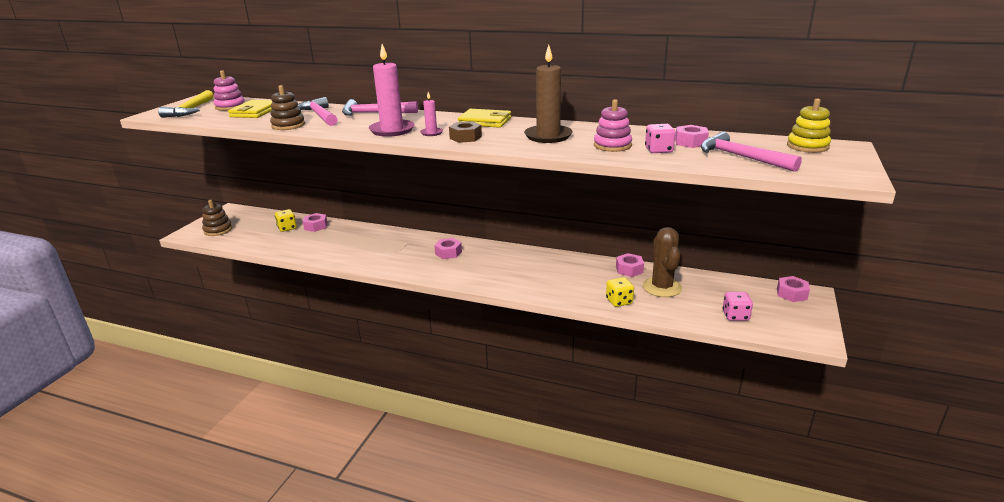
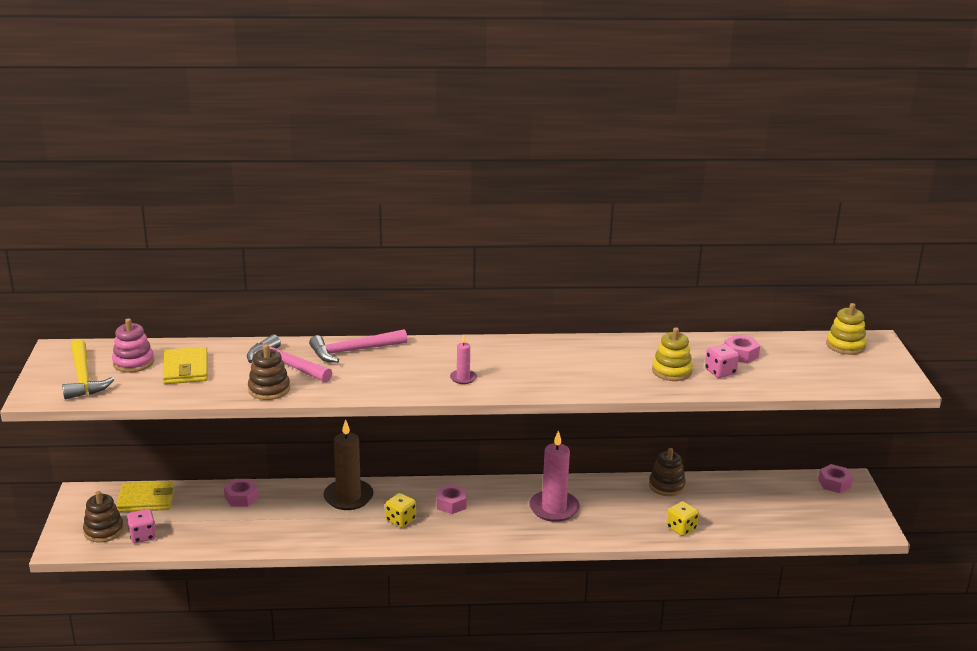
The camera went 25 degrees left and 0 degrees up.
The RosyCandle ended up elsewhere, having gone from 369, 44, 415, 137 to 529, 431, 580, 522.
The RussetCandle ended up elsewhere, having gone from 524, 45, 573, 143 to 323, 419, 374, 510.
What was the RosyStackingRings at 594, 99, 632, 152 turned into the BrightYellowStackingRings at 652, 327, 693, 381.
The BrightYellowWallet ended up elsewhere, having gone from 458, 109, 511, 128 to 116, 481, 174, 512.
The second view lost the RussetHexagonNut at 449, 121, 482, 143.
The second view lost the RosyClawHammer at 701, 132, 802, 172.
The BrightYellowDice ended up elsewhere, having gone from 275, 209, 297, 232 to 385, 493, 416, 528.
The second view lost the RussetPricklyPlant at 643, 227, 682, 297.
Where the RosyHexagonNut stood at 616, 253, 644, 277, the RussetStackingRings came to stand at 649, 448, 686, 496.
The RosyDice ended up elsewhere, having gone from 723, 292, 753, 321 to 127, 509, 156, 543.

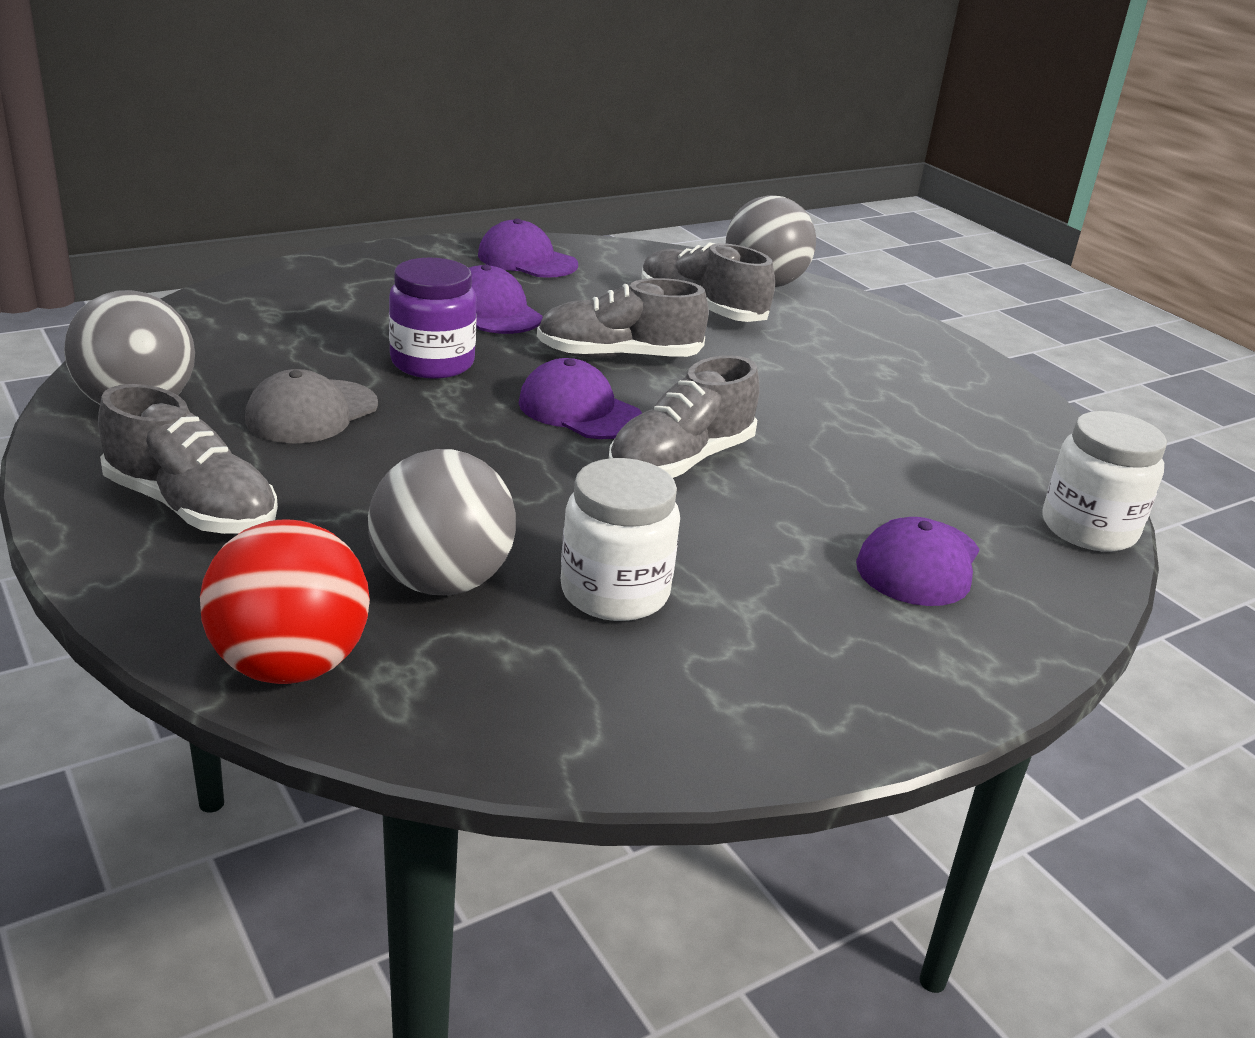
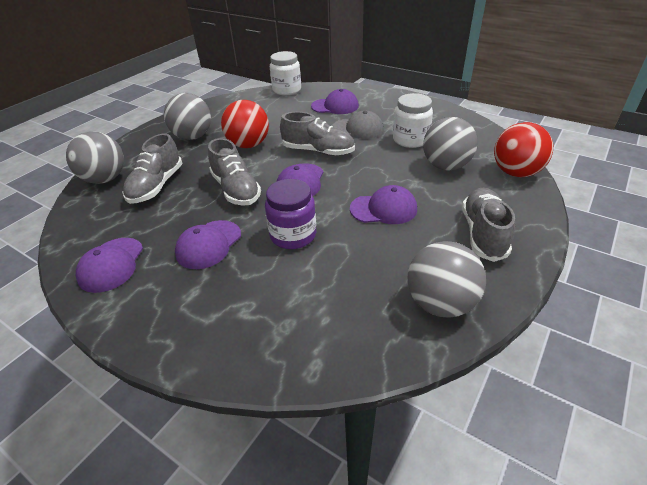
The camera went 110 degrees left and 10 degrees up.
The GrayBaseballCap ended up elsewhere, having gone from 245, 369, 378, 444 to 332, 111, 384, 139.
The second view gained the GraySphere at 164, 93, 211, 140.
The second view gained the RedSphere at 221, 100, 269, 148.
The second view gained the PurpleBaseballCap at 350, 185, 417, 224.

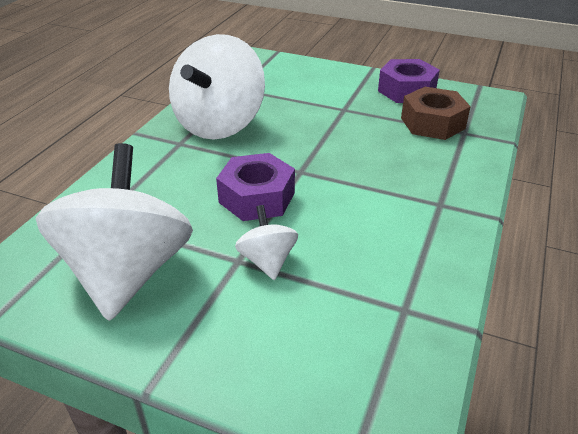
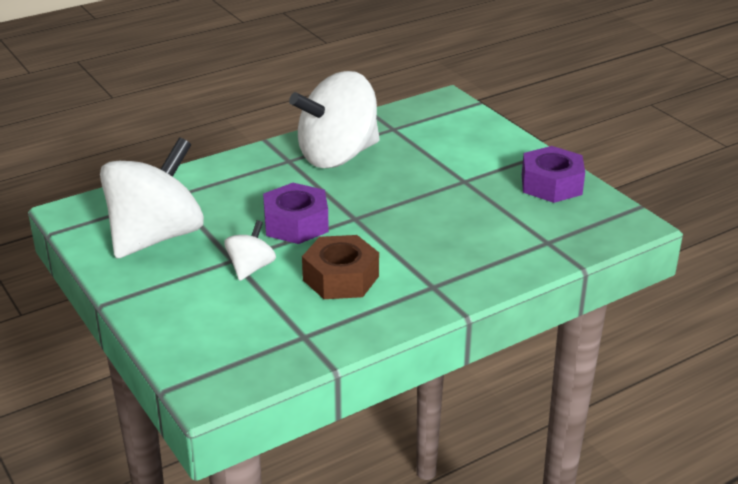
The camera went 35 degrees right and 5 degrees down.
The RussetHexagonNut ended up elsewhere, having gone from 401, 87, 471, 140 to 302, 235, 379, 299.

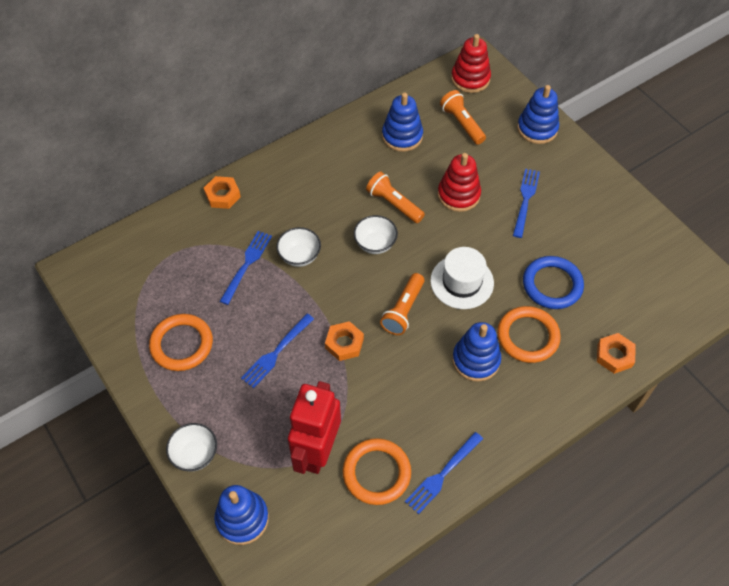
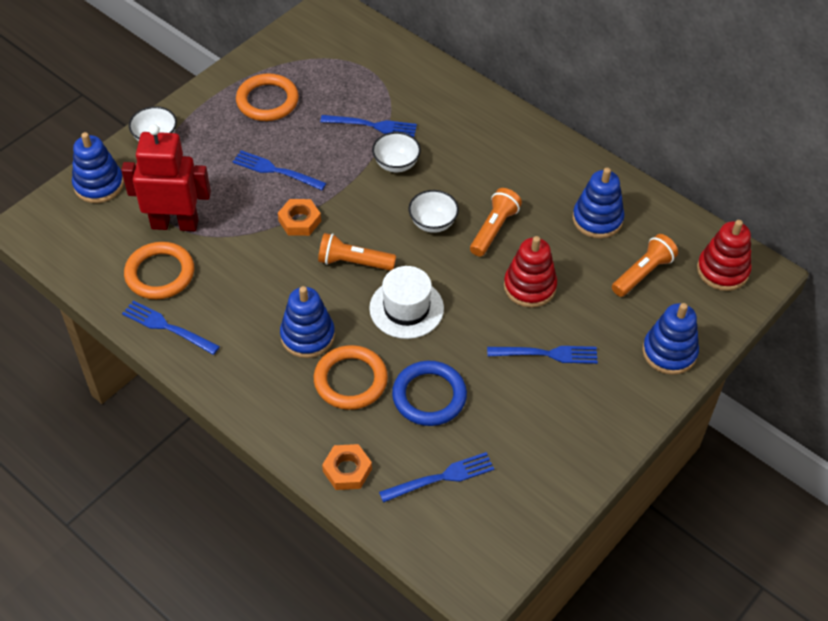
The camera went 75 degrees right and 5 degrees down.
The second view lost the OrangeHexagonNut at 204, 176, 241, 209.
The second view gained the RoyalBlueTableFork at 379, 452, 494, 503.

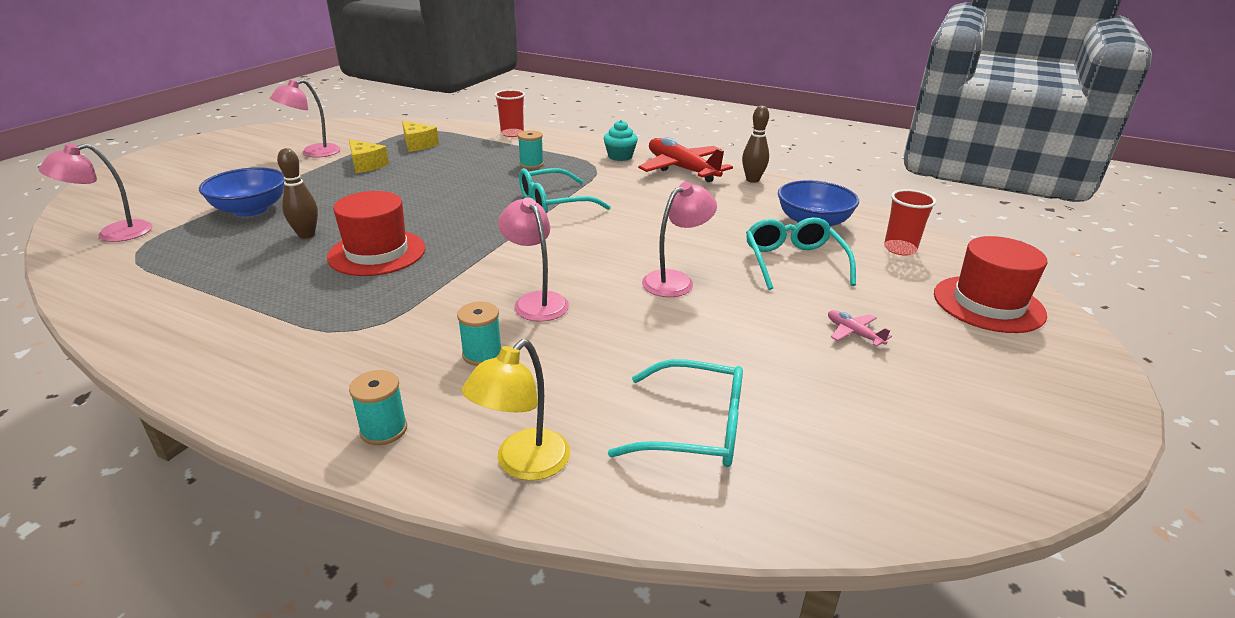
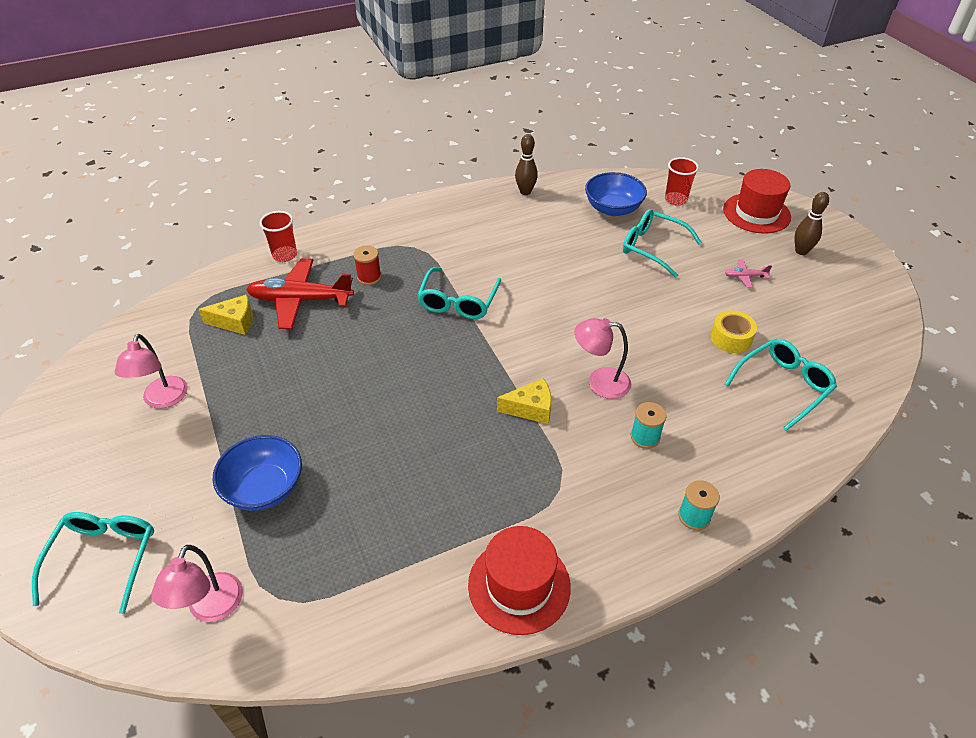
The camera went 50 degrees left and 15 degrees up.
The second view lost the TurquoiseMuffin at 604, 120, 638, 161.
What was the TurquoiseSpool at 518, 130, 544, 169 turned into the RedSpool at 353, 245, 381, 285.
The RedToyPlane ended up elsewhere, having gone from 638, 137, 733, 182 to 246, 258, 354, 329.
The BrightYellowCheese ended up elsewhere, having gone from 349, 139, 389, 173 to 497, 378, 551, 424.
The RussetBowlingPin ended up elsewhere, having gone from 277, 148, 318, 239 to 794, 192, 829, 255.
The second view lost the RosyDeskLamp at 642, 182, 717, 297.
The RedTopHat ended up elsewhere, having gone from 327, 191, 425, 276 to 468, 526, 571, 635.
The second view lost the BrightYellowDeskLamp at 462, 339, 570, 481.
The second view gained the BrightYellowStickyTape at 711, 310, 757, 353.
The second view gained the TurquoiseEyeglasses at 32, 512, 154, 614.

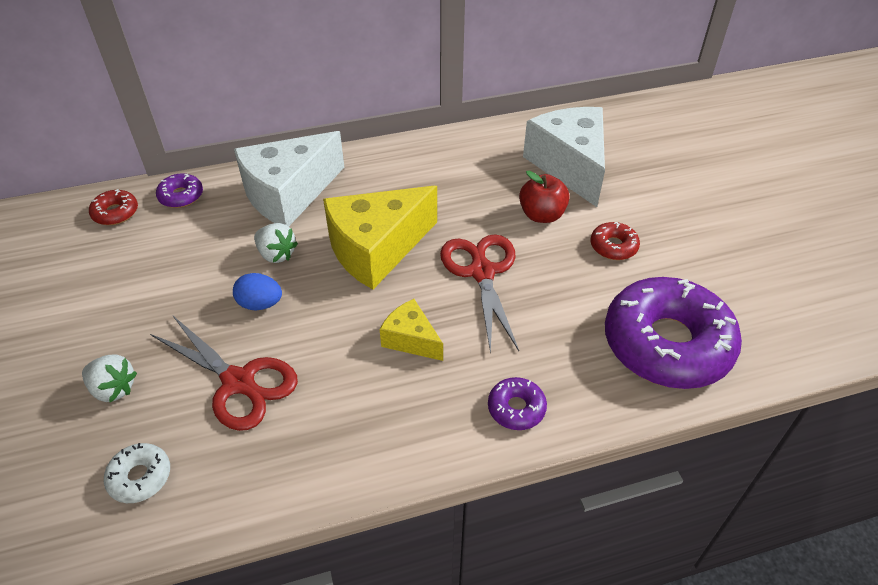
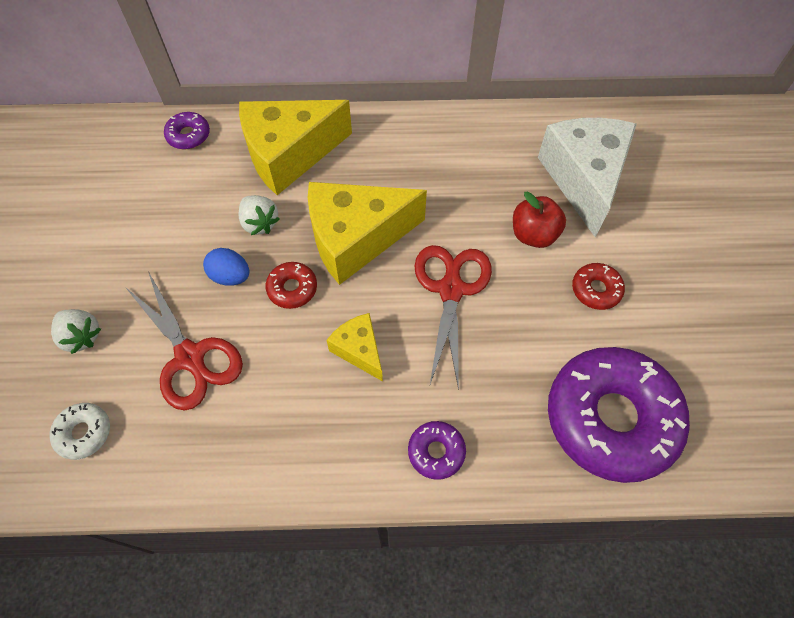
The camera went 15 degrees right and 15 degrees up.
What was the PureWhiteCheese at 234, 131, 344, 227 turned into the BrightYellowCheese at 239, 100, 352, 195.
The RedDoughnut ended up elsewhere, having gone from 89, 189, 138, 225 to 266, 262, 317, 309.

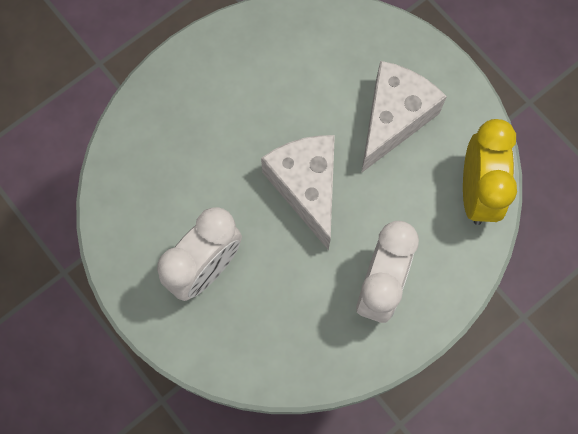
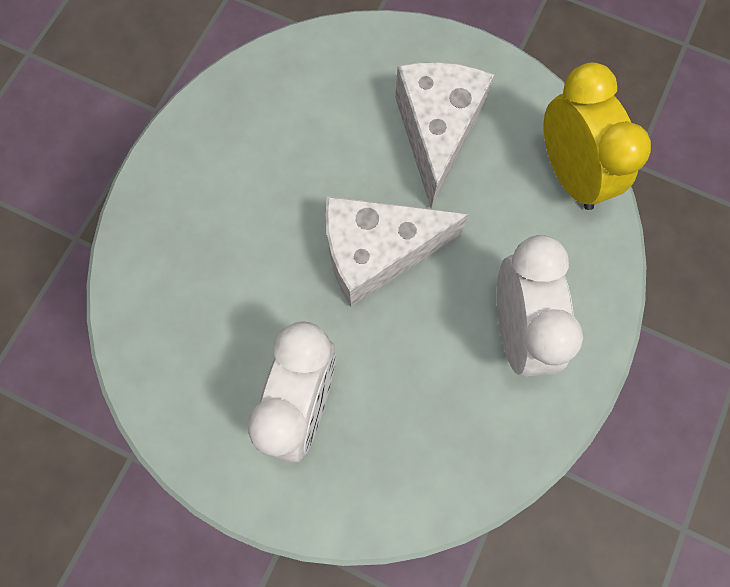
The camera went 25 degrees left and 0 degrees up.
The PureWhiteCheese at 261, 135, 335, 250 ended up facing another way, 60 degrees counterclockwise from before.

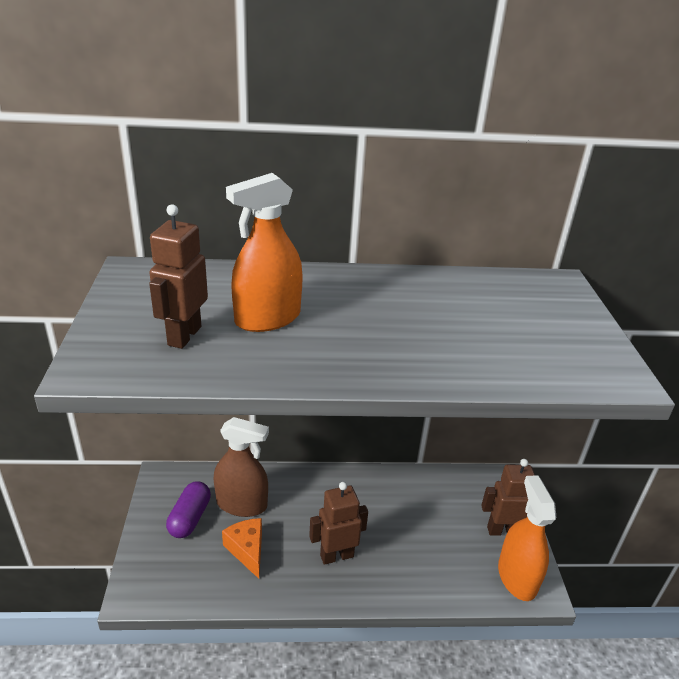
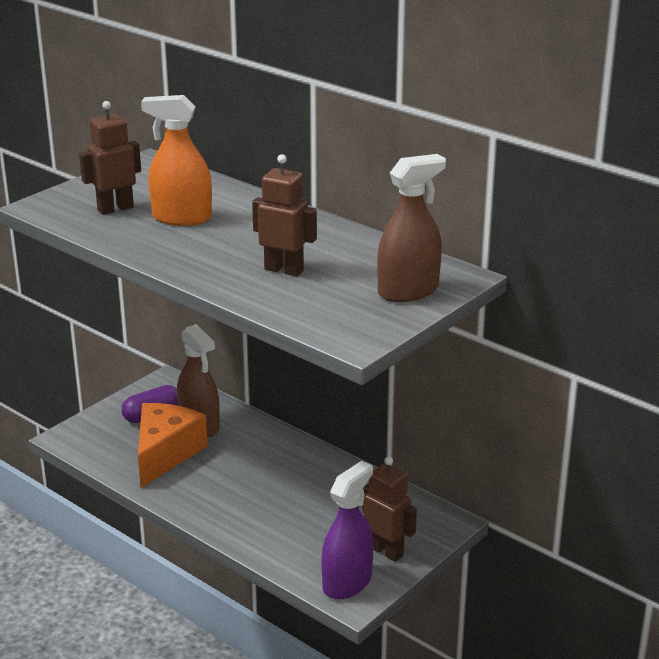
The camera went 45 degrees right and 5 degrees down.
What was the OrangeSprayBottle at 498, 475, 556, 601 turned into the PurpleSprayBottle at 321, 461, 374, 599.
The RussetRobot ended up elsewhere, having gone from 309, 482, 368, 565 to 252, 154, 317, 276.
The size of the OrangeCheese at 222, 518, 262, 579 changed by a factor of 1.71.
The second view gained the RussetSprayBottle at 377, 154, 446, 302.

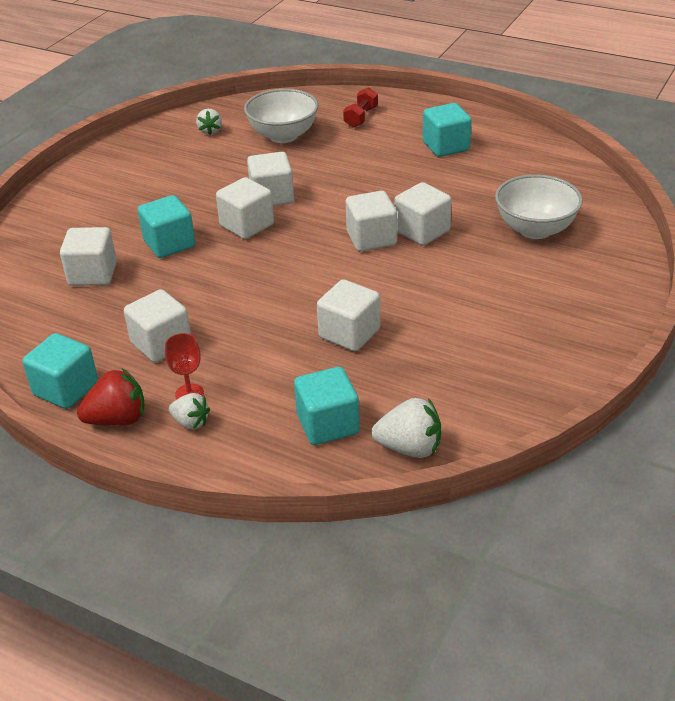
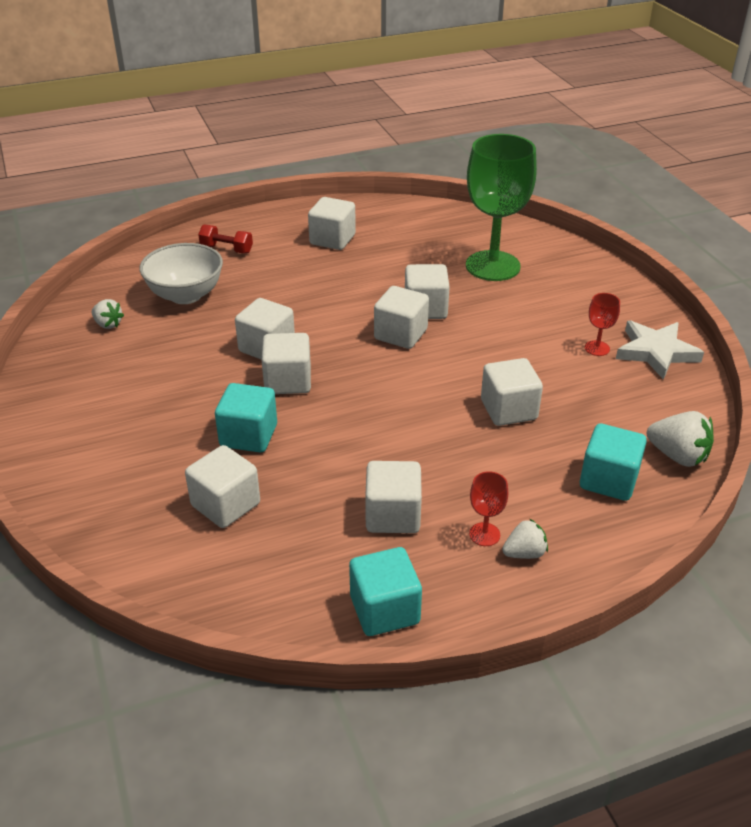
The camera went 50 degrees left and 0 degrees up.
The RedHandWeight at 343, 87, 378, 128 ended up facing another way, 45 degrees counterclockwise from before.
What was the TurquoiseCube at 423, 103, 472, 157 turned into the PureWhiteCube at 308, 197, 356, 250.
Where the PureWhiteDeepDish stood at 495, 175, 583, 239, the LeafGreenChalice came to stand at 466, 134, 537, 281.
The second view lost the RedToyStrawberry at 77, 368, 145, 426.
The PureWhiteToyStrawberry at 371, 398, 441, 458 ended up facing another way, 75 degrees clockwise from before.
The second view gained the RedChalice at 585, 293, 620, 356.
The second view gained the PureWhiteStarShape at 616, 321, 704, 380.

